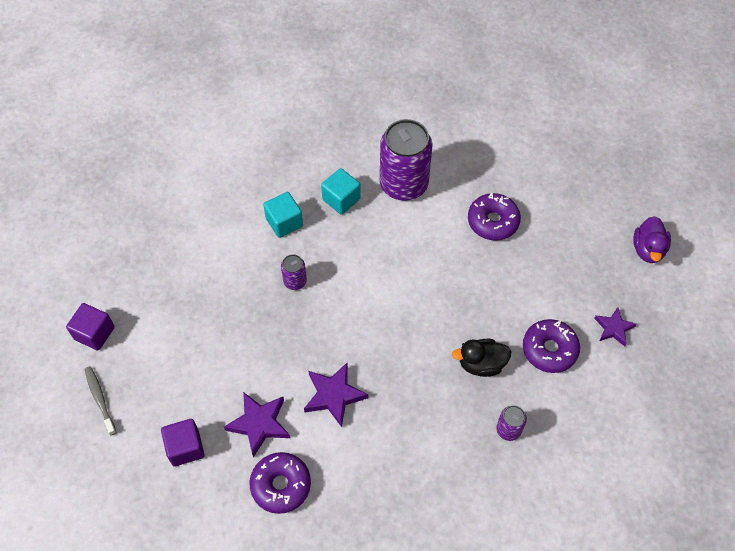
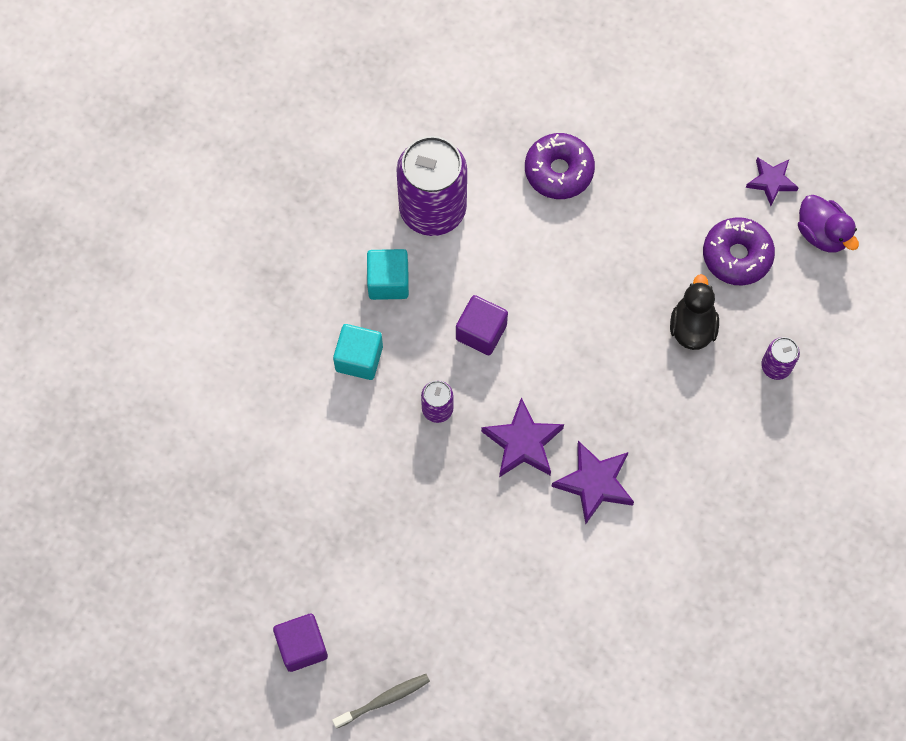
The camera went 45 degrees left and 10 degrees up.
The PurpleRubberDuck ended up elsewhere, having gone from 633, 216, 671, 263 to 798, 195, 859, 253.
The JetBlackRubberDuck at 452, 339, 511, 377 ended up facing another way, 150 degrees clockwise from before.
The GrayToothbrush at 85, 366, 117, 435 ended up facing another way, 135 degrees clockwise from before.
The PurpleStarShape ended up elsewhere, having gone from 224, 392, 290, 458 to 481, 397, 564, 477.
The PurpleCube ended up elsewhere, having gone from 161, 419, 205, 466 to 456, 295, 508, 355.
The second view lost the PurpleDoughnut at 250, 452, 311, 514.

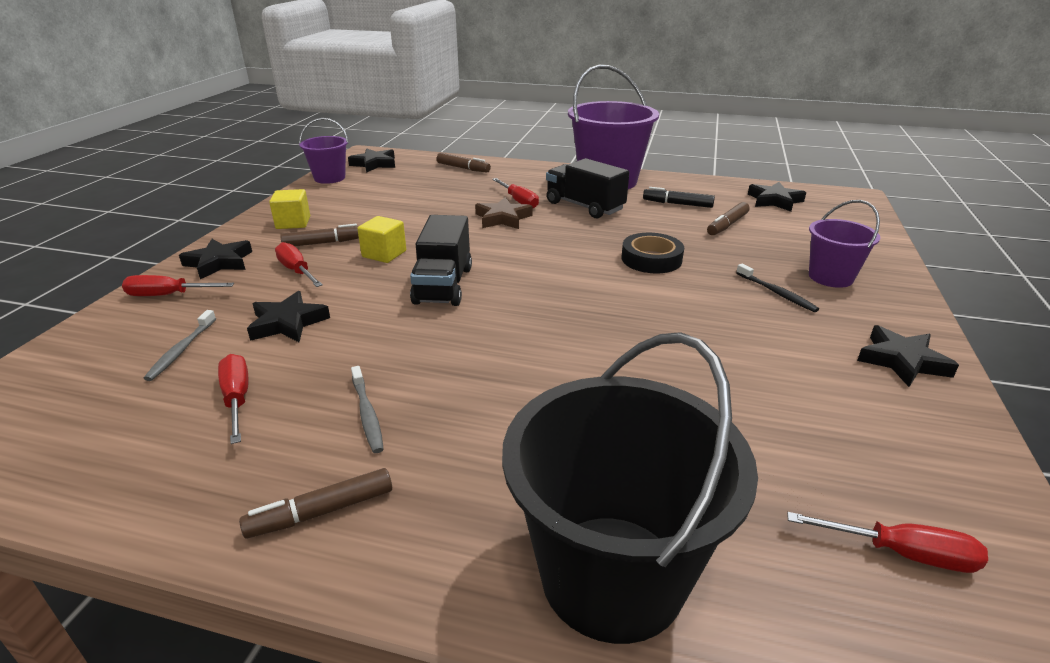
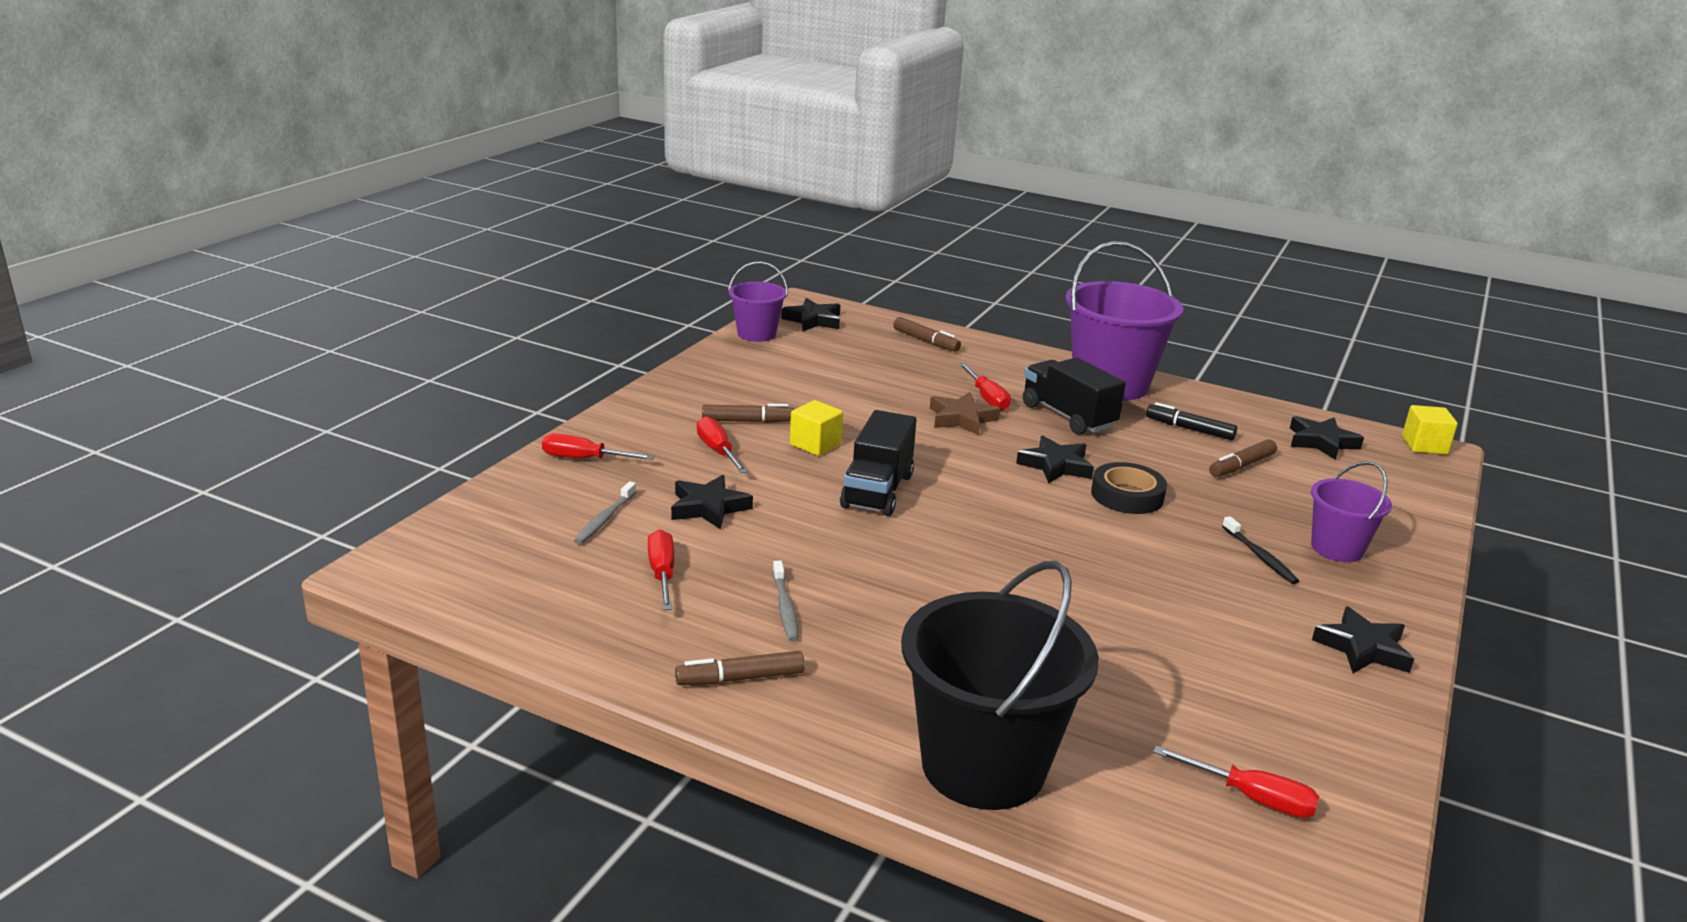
The camera went 10 degrees right and 5 degrees down.
The BrightYellowCube ended up elsewhere, having gone from 269, 189, 310, 229 to 1402, 405, 1458, 455.
The JetBlackStarShape ended up elsewhere, having gone from 179, 239, 252, 279 to 1016, 436, 1094, 484.

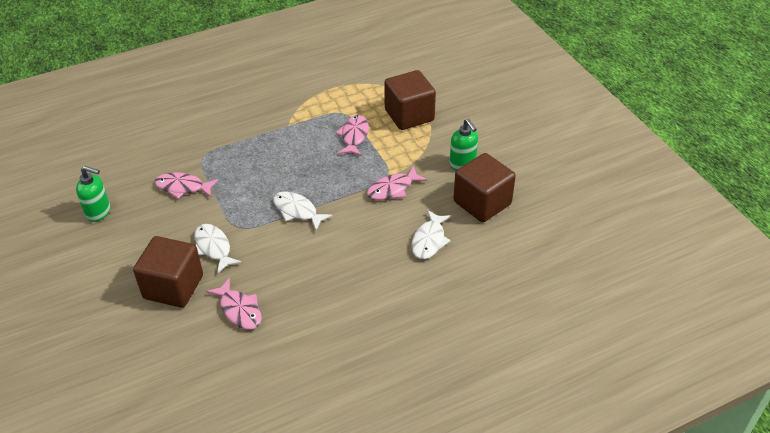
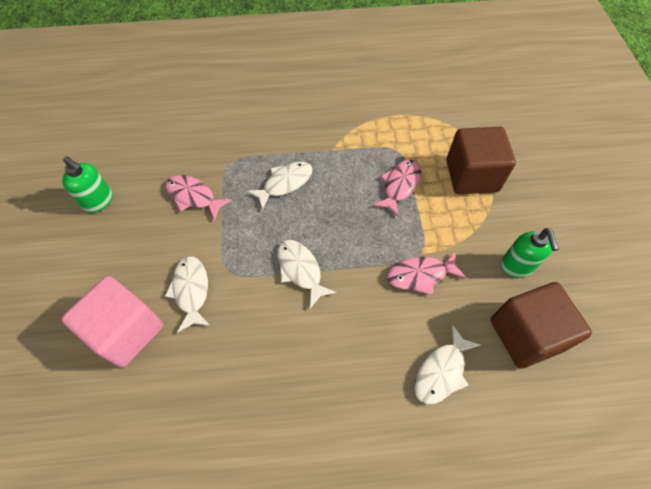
The camera went 20 degrees right and 15 degrees up.
What was the RussetCube at 133, 236, 203, 308 turned into the RosyCube at 61, 276, 163, 367.
The second view lost the RosyFish at 206, 278, 262, 330.
The second view gained the PureWhiteFish at 247, 161, 312, 210.

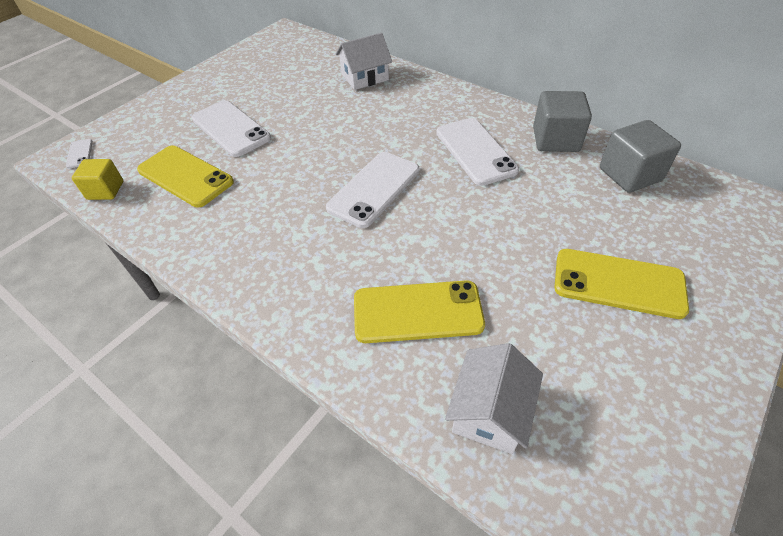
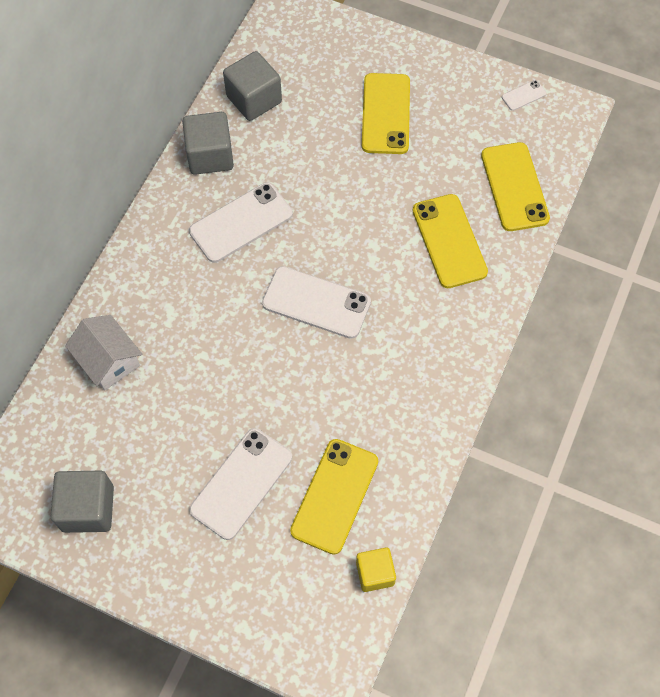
The camera went 105 degrees left and 15 degrees up.
The PureWhitePhone ended up elsewhere, having gone from 66, 139, 93, 169 to 502, 80, 546, 111.
Where the PureWhiteCottage stood at 445, 343, 543, 454, the BrightYellowPhone came to stand at 481, 142, 550, 231.
The second view gained the GrayCube at 51, 471, 114, 533.

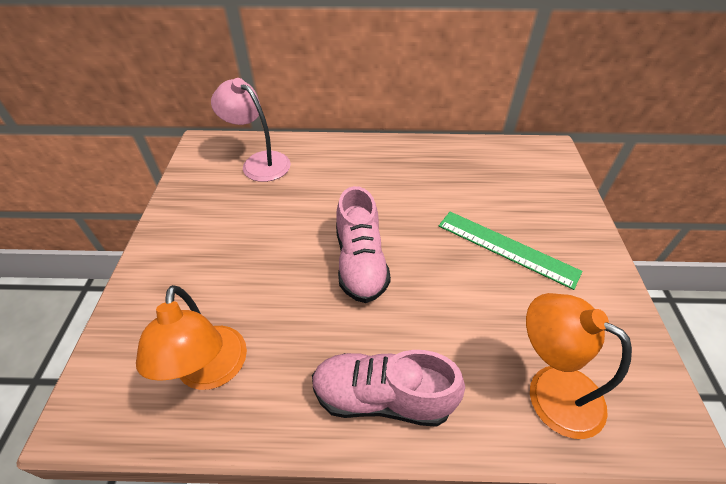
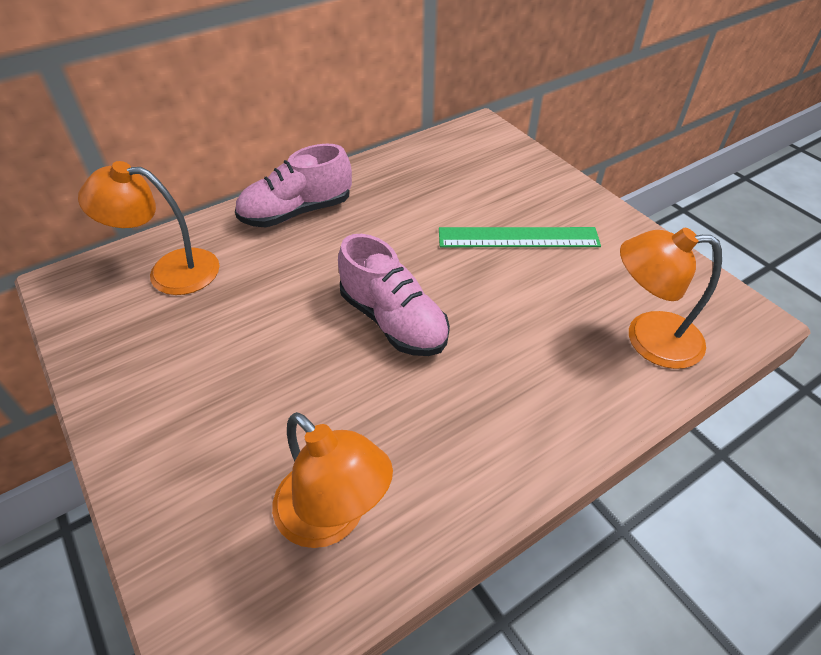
The camera went 35 degrees left and 0 degrees up.
What was the RosyDeskLamp at 211, 78, 291, 182 turned into the OrangeDeskLamp at 78, 161, 220, 295.
The RosySneaker ended up elsewhere, having gone from 312, 350, 465, 427 to 235, 144, 352, 228.

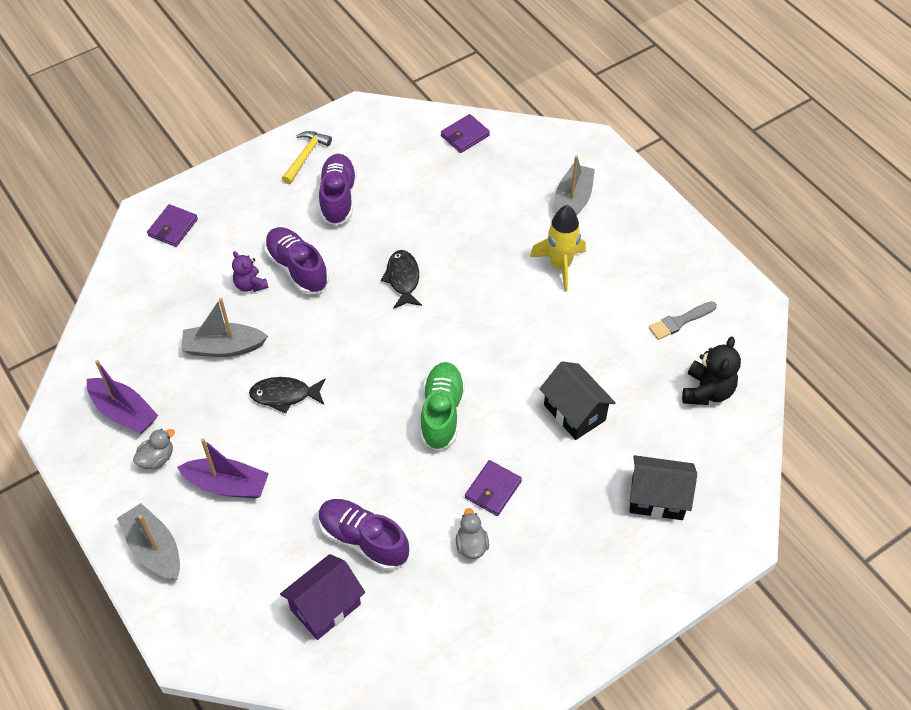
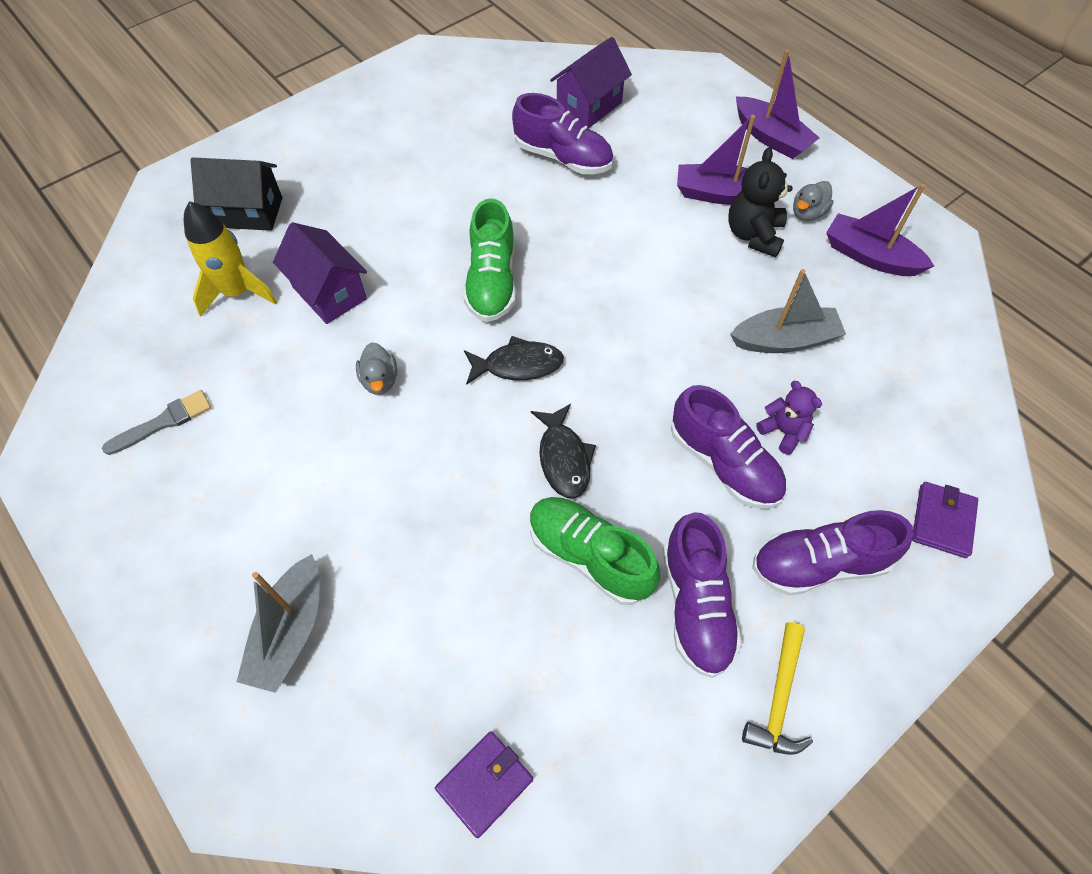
The camera went 175 degrees right and 5 degrees up.
The BrightYellowToyRocket ended up elsewhere, having gone from 530, 205, 586, 292 to 184, 201, 277, 317.
The JetBlackTeddyBear ended up elsewhere, having gone from 682, 337, 741, 405 to 728, 147, 793, 257.
What was the JetBlackCottage at 540, 361, 616, 440 turned into the PurpleCottage at 273, 222, 367, 324.
The JetBlackFish ended up elsewhere, having gone from 249, 377, 325, 414 to 464, 336, 564, 385.
The second view lost the PurpleWallet at 465, 460, 522, 516.
What was the GraySailboat at 117, 503, 180, 580 turned into the PurpleSailboat at 736, 50, 820, 159.
The GrayRubberDuck ended up elsewhere, having gone from 456, 508, 489, 559 to 356, 342, 397, 395.
The second view gained the LeafGreenSneaker at 530, 497, 660, 605.
The second view gained the PurpleSneaker at 752, 510, 914, 595.

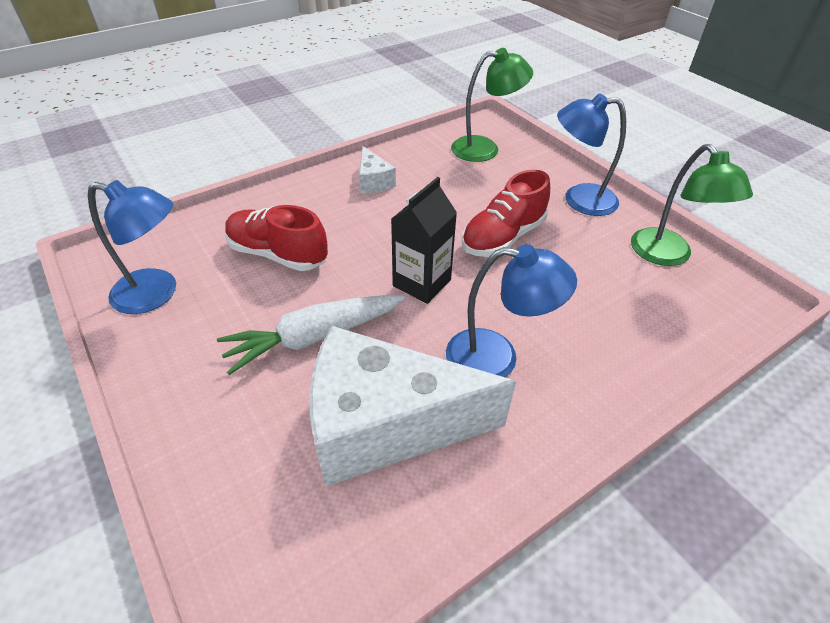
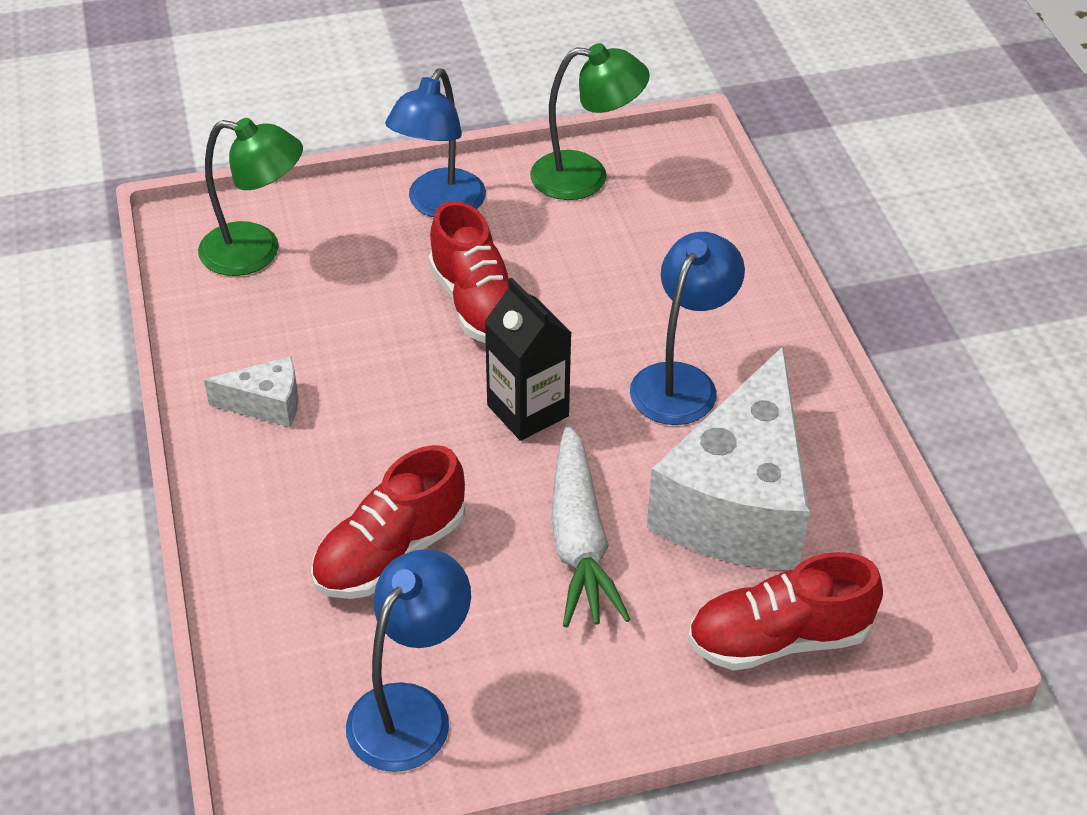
The camera went 70 degrees left and 0 degrees up.
The LeafGreenDeskLamp at 451, 48, 533, 162 ended up facing another way, 90 degrees clockwise from before.
The second view gained the RedSneaker at 688, 552, 883, 671.

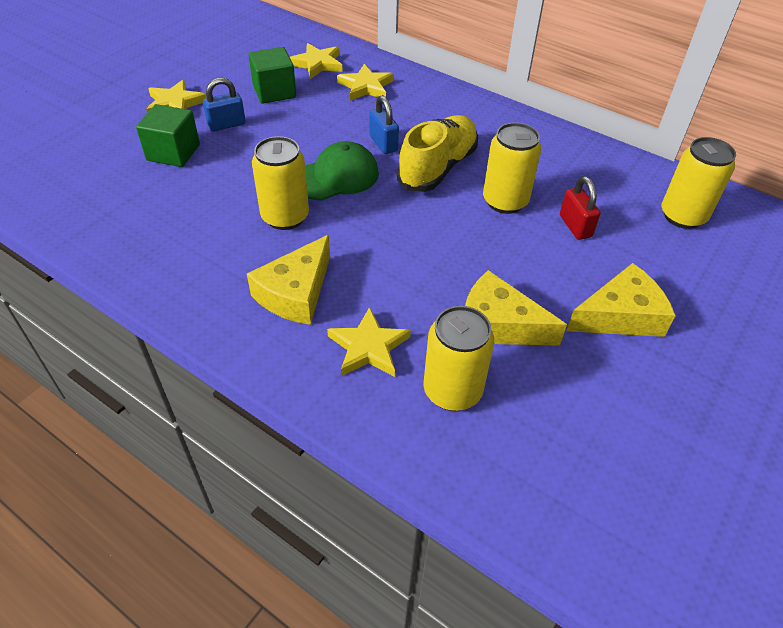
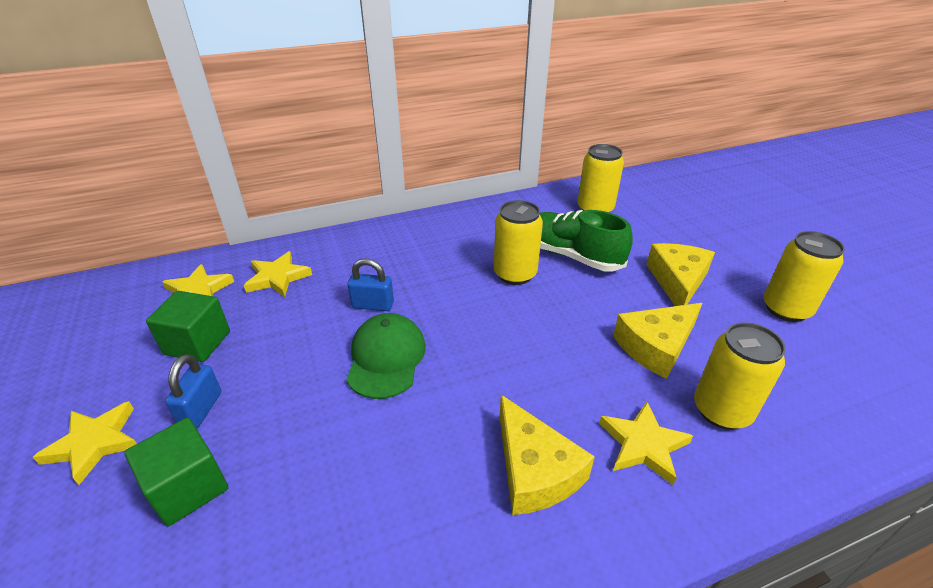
The camera went 55 degrees left and 10 degrees down.
The second view lost the BrightYellowSneaker at 397, 115, 478, 192.
The BrightYellowCan ended up elsewhere, having gone from 252, 136, 309, 230 to 764, 231, 845, 322.
Where the RedPadlock stood at 560, 176, 600, 240, the LeafGreenSneaker came to stand at 540, 210, 633, 272.

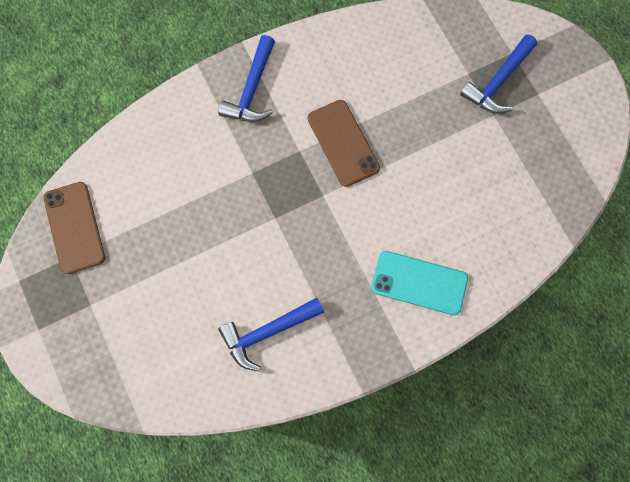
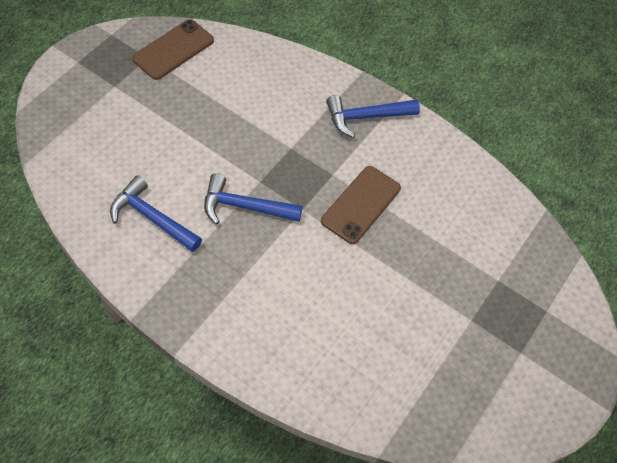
The camera went 55 degrees right and 15 degrees down.
The RoyalBlueClawHammer ended up elsewhere, having gone from 460, 34, 537, 114 to 204, 173, 303, 225.
The second view lost the TurquoisePhone at 371, 251, 468, 315.

